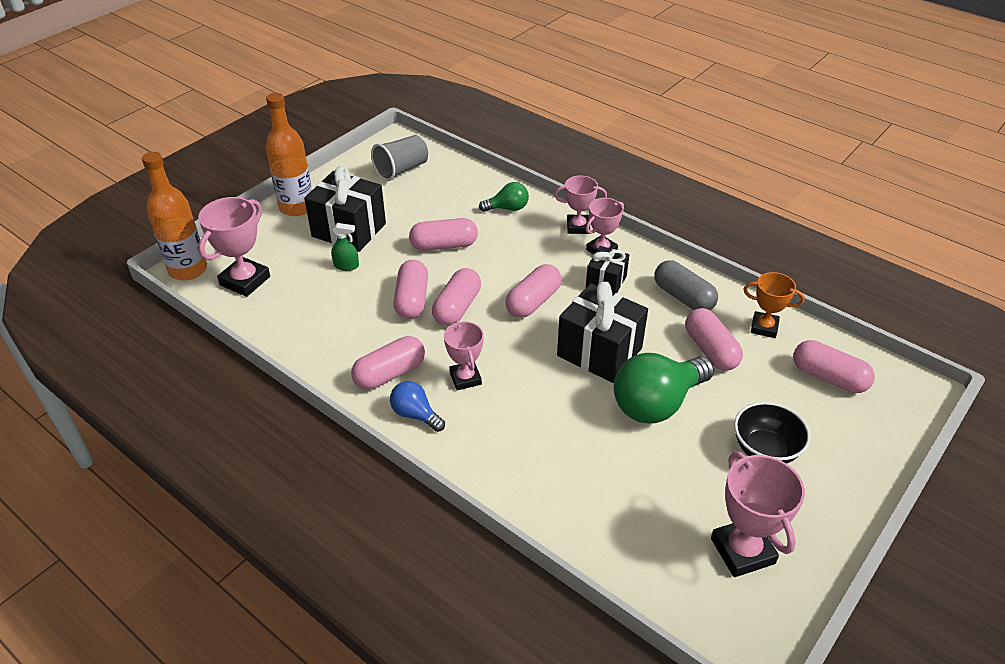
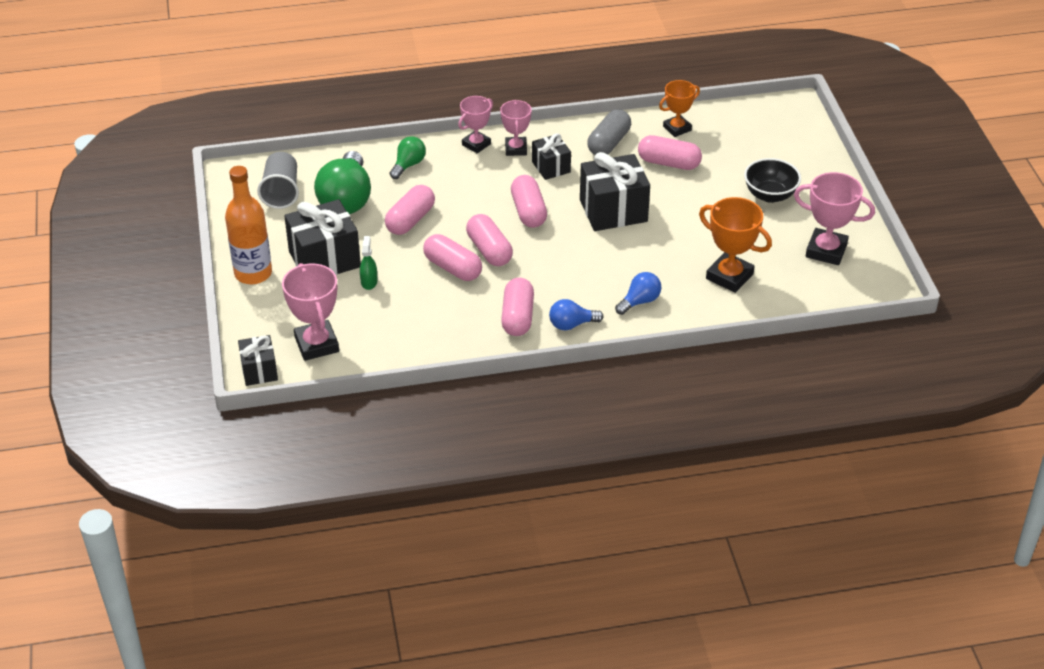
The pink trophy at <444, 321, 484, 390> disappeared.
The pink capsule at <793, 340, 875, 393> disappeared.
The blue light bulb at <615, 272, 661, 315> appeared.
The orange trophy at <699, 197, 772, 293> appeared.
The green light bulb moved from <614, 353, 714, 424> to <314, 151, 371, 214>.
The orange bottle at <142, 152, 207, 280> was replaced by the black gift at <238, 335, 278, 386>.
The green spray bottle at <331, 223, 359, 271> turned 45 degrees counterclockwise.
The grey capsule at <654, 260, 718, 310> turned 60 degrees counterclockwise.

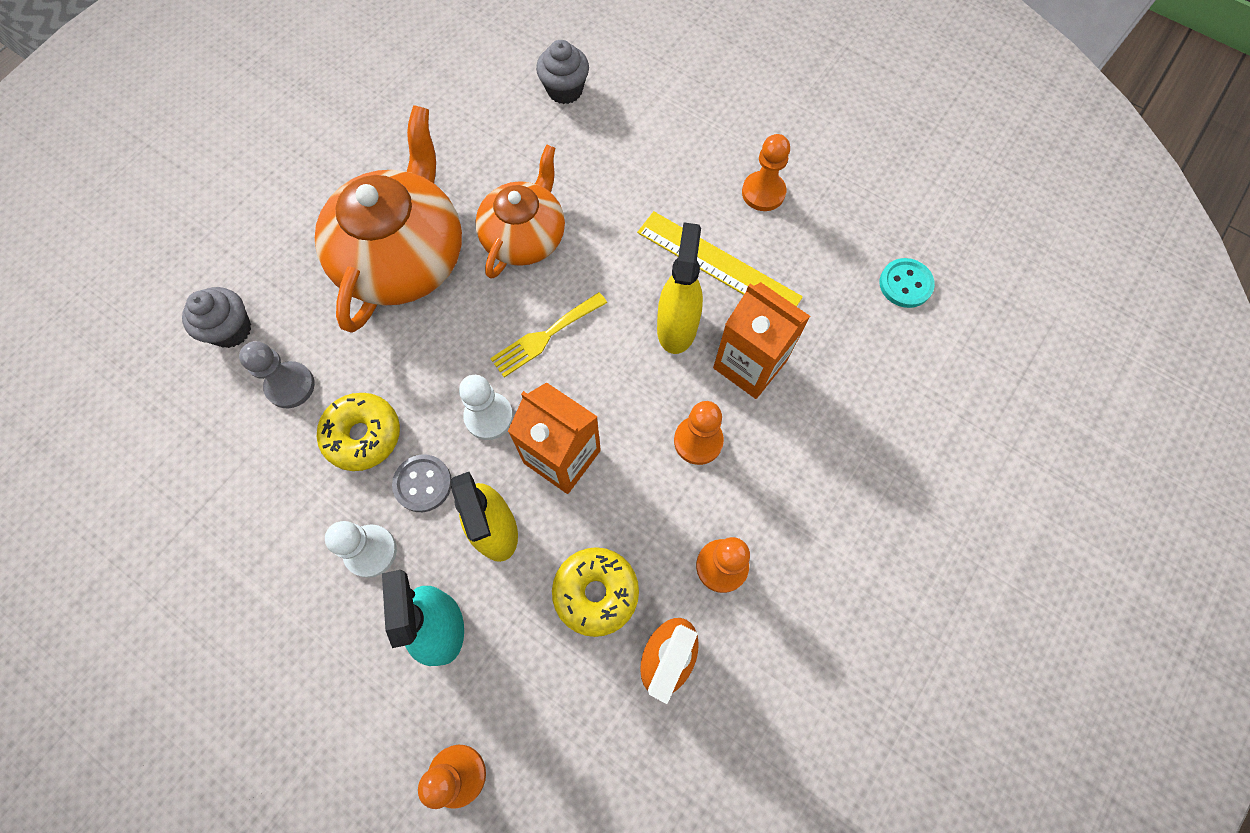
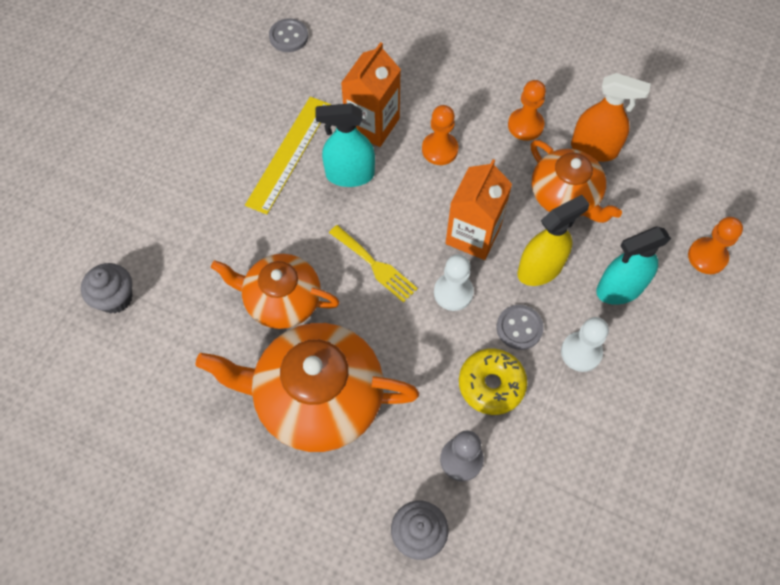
The orange pawn at <742, 134, 790, 211> disappeared.
The yellow donut at <552, 547, 639, 637> was replaced by the orange teapot at <531, 140, 622, 223>.
The yellow spray bottle at <657, 222, 703, 354> became the turquoise spray bottle at <315, 103, 375, 187>.
The turquoise button at <880, 258, 935, 308> became the grey button at <269, 18, 308, 52>.

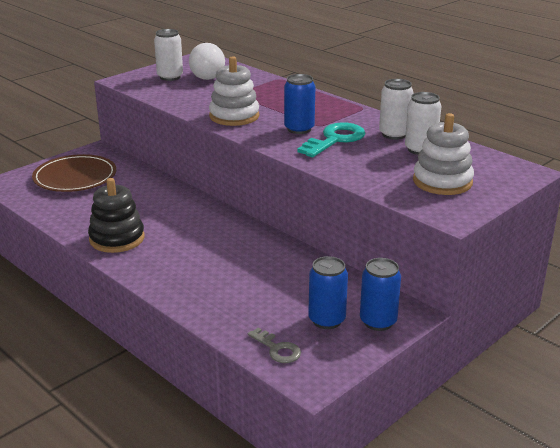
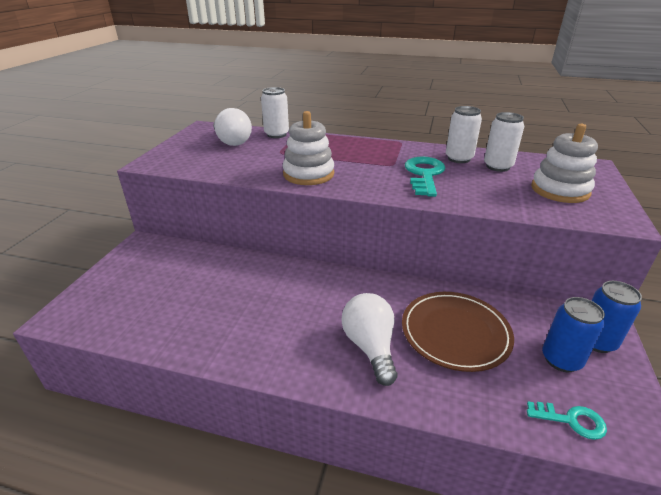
The black stacking toy at <88, 178, 145, 253> disappeared.
The blue can at <284, 74, 315, 134> disappeared.
The white light bulb at <342, 293, 397, 386> appeared.
The brown plate moved from <32, 154, 116, 192> to <402, 292, 514, 372>.
The white can moved from <154, 29, 183, 81> to <261, 87, 289, 138>.
The grey key at <248, 328, 301, 363> became the turquoise key at <527, 401, 607, 440>.

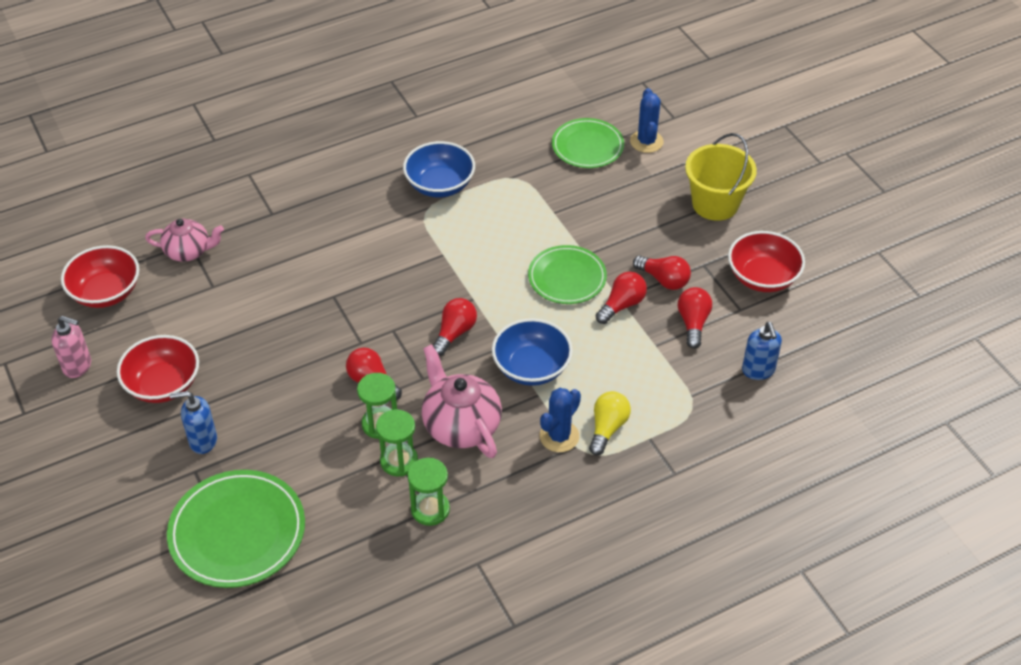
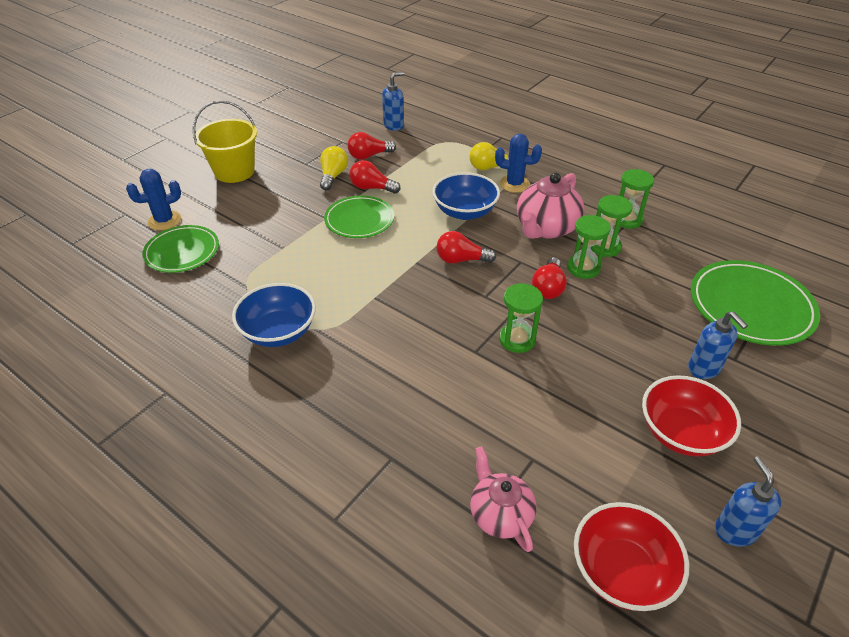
The red bowl at <728, 231, 805, 292> disappeared.
The green hourglass at <499, 283, 543, 353> appeared.
The pink soap dispenser at <51, 316, 91, 378> became the blue soap dispenser at <715, 456, 781, 547>.
The red light bulb at <633, 255, 691, 290> became the yellow light bulb at <320, 146, 348, 190>.

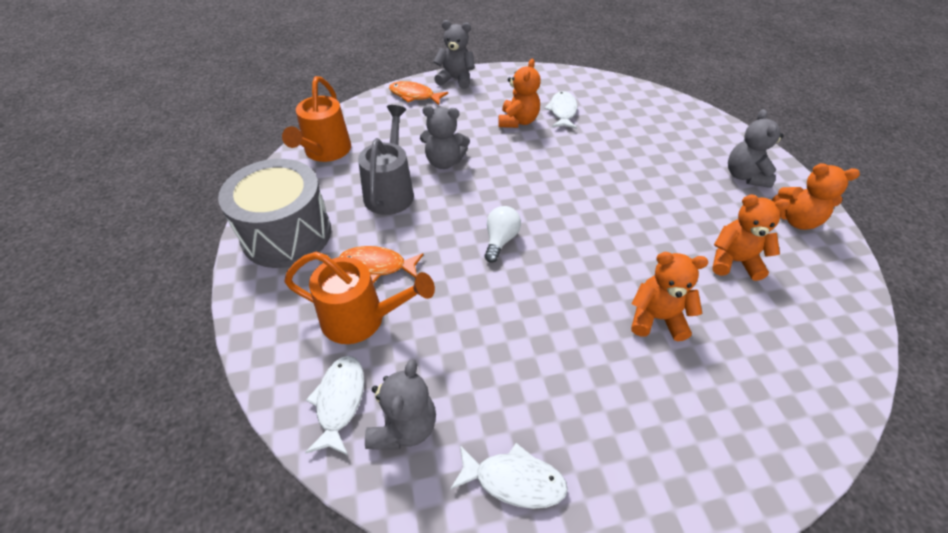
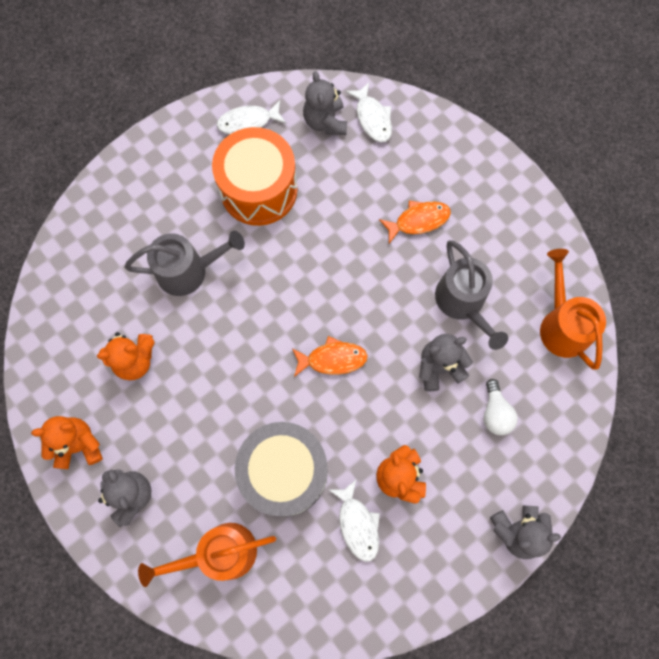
The orange drum at <212, 127, 297, 226> appeared.
The grey drum moved from <218, 159, 331, 268> to <235, 422, 328, 517>.
The orange watering can moved from <284, 252, 435, 344> to <138, 523, 276, 587>.
The orange fish moved from <389, 81, 448, 105> to <292, 336, 368, 377>.
The white light bulb moved from <485, 206, 521, 263> to <484, 379, 518, 435>.
The orange teddy bear at <631, 252, 708, 341> was replaced by the grey watering can at <124, 231, 245, 296>.

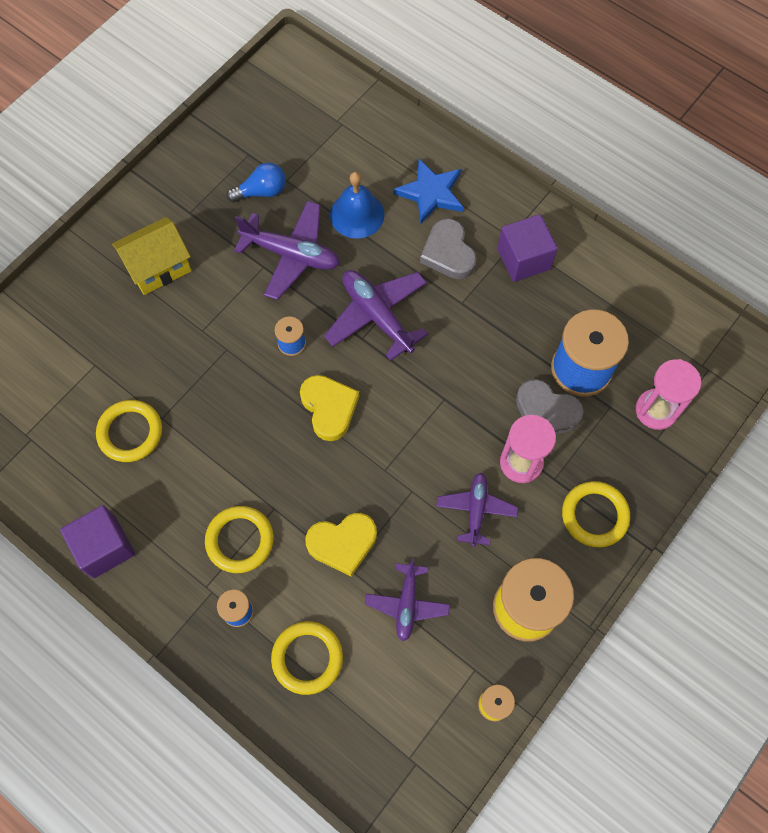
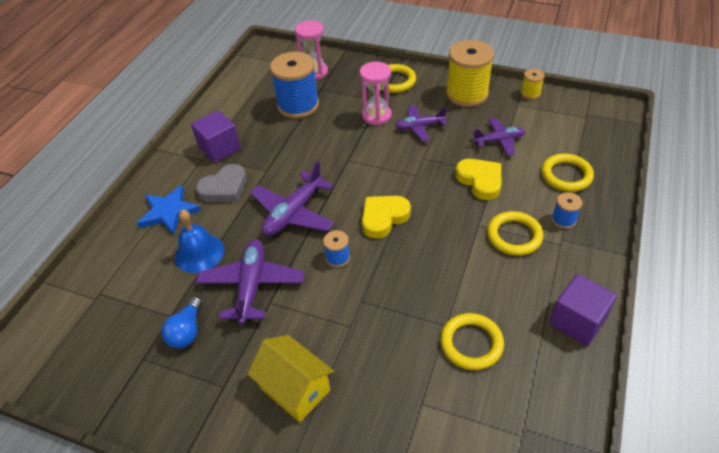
The grey heart at <516, 379, 584, 434> disappeared.
The blue light bulb at <227, 163, 286, 202> turned 135 degrees counterclockwise.

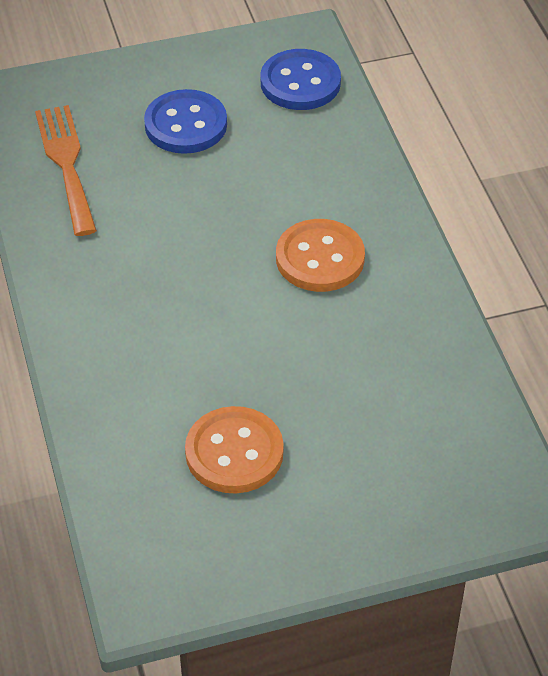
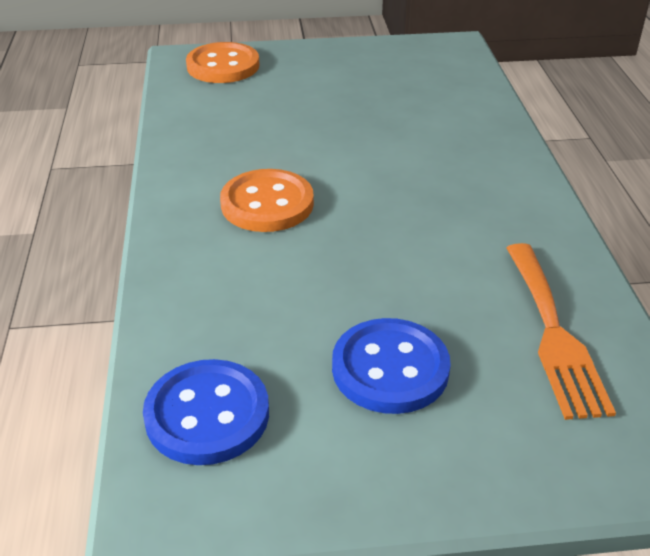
The orange button moved from <185, 406, 284, 493> to <186, 42, 260, 83>.

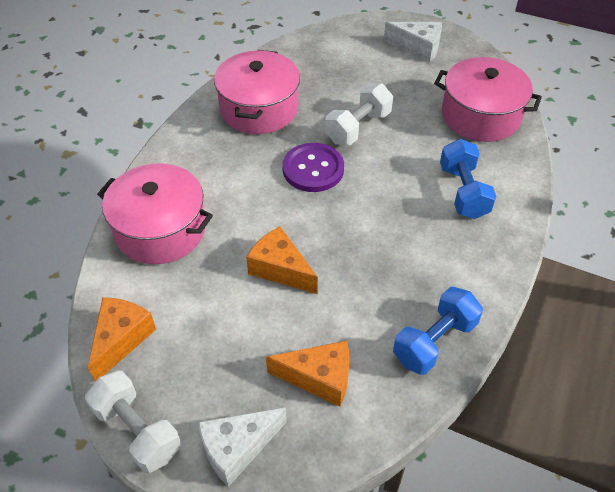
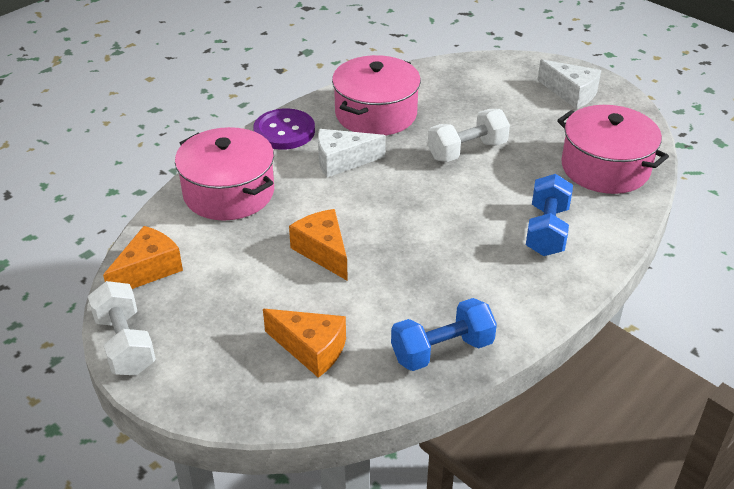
The white cheese moved from <198, 407, 287, 487> to <318, 129, 386, 178>.
The purple button moved from <282, 143, 344, 192> to <253, 108, 315, 150>.

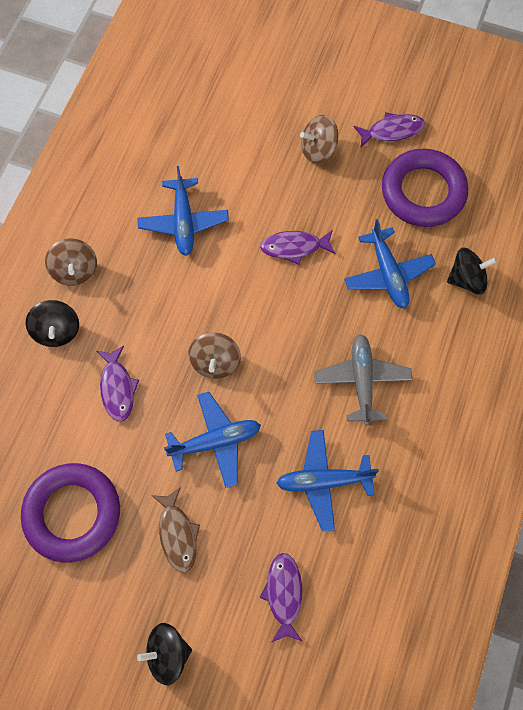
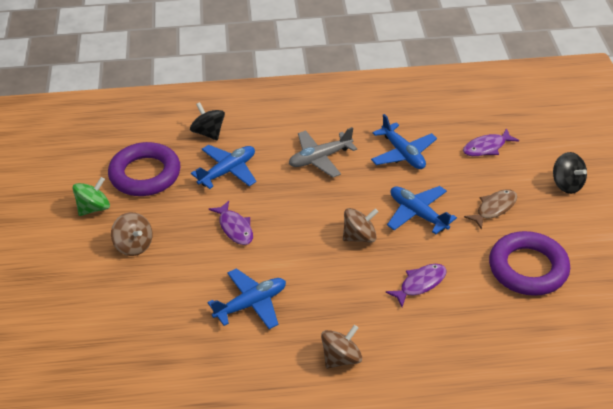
The black spinning top at <26, 300, 79, 347> disappeared.
The purple fish at <354, 112, 425, 147> was replaced by the green spinning top at <72, 177, 110, 216>.

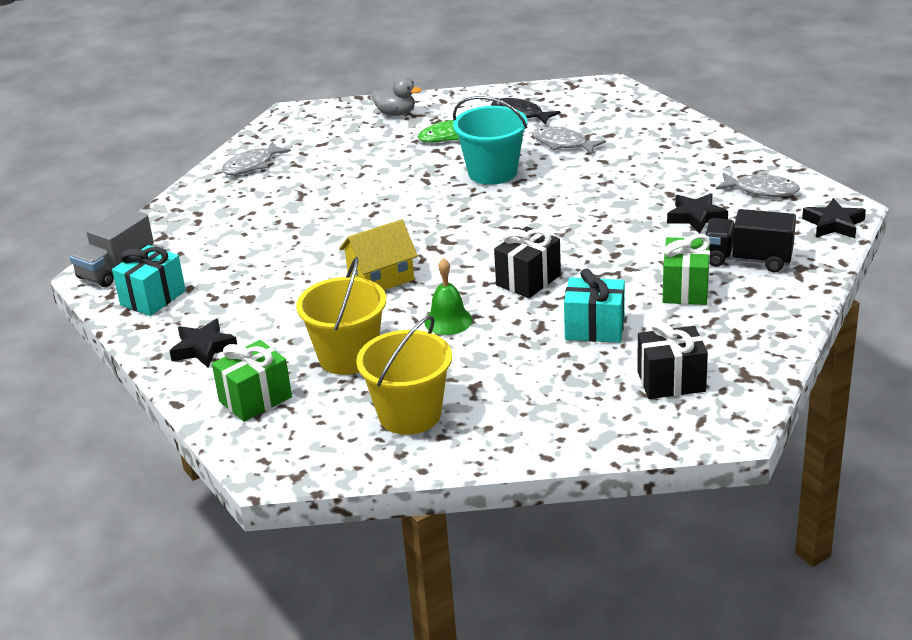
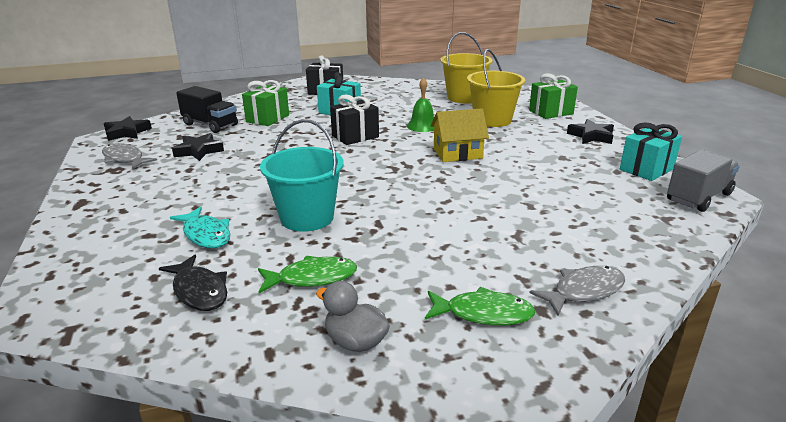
The green fish at <425, 287, 536, 326> appeared.
The grey fish at <532, 126, 606, 155> became the turquoise fish at <170, 207, 230, 248>.

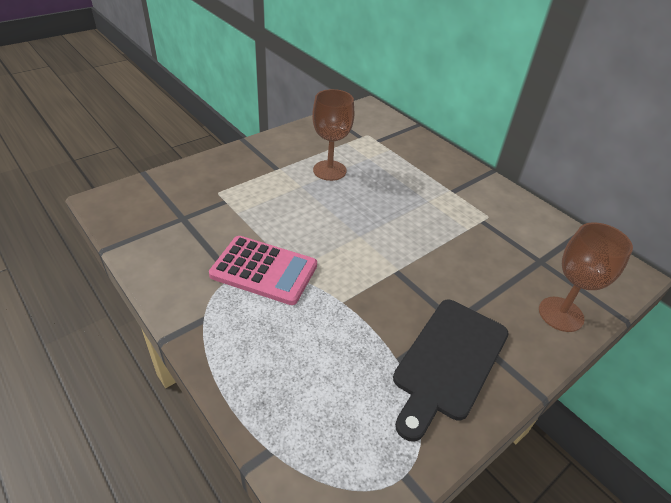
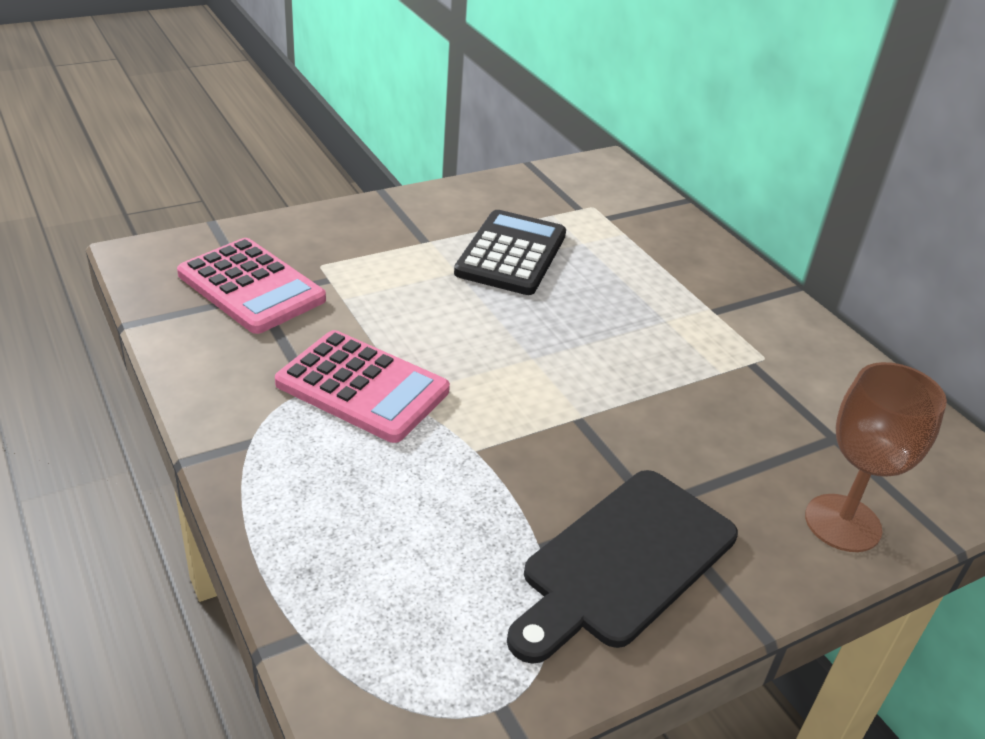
The pink calculator at <177, 238, 326, 334> appeared.
The brown goblet at <312, 89, 354, 181> was replaced by the black calculator at <454, 210, 566, 295>.

